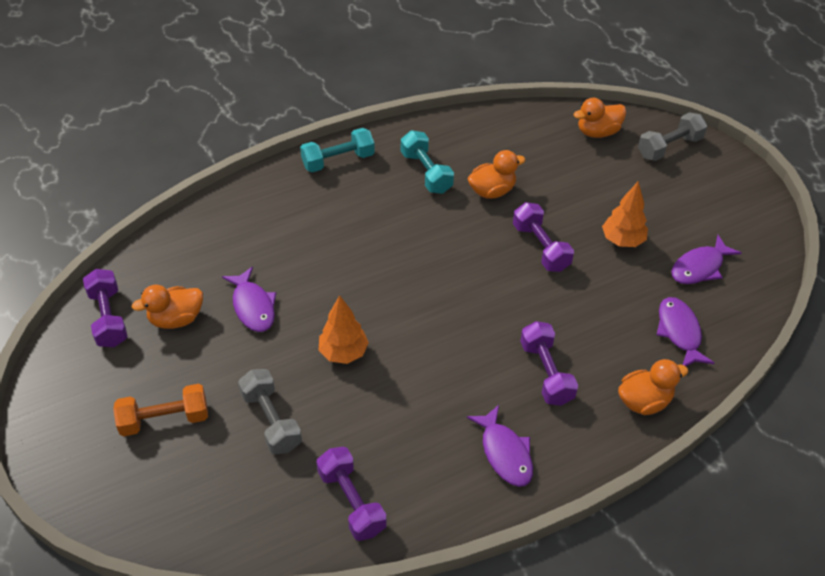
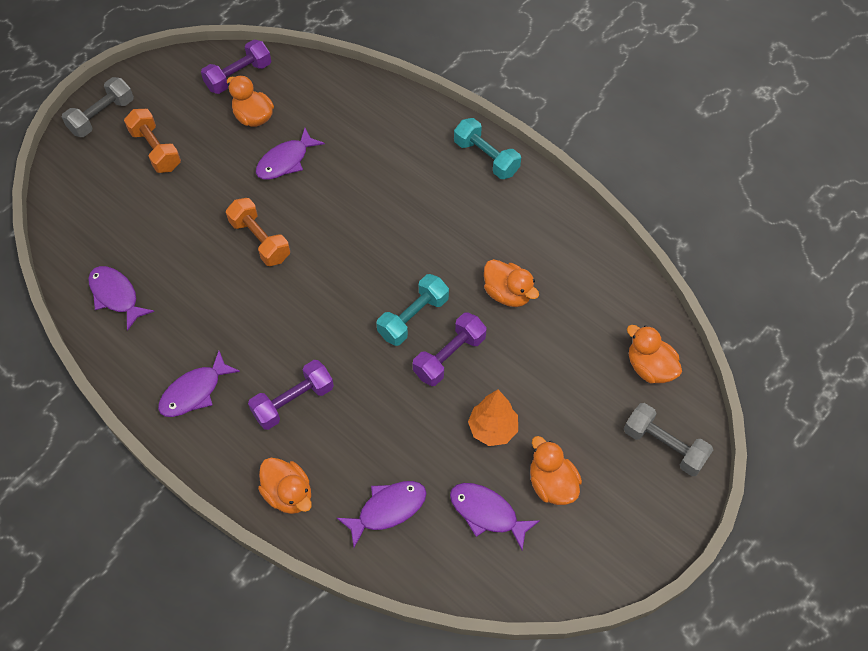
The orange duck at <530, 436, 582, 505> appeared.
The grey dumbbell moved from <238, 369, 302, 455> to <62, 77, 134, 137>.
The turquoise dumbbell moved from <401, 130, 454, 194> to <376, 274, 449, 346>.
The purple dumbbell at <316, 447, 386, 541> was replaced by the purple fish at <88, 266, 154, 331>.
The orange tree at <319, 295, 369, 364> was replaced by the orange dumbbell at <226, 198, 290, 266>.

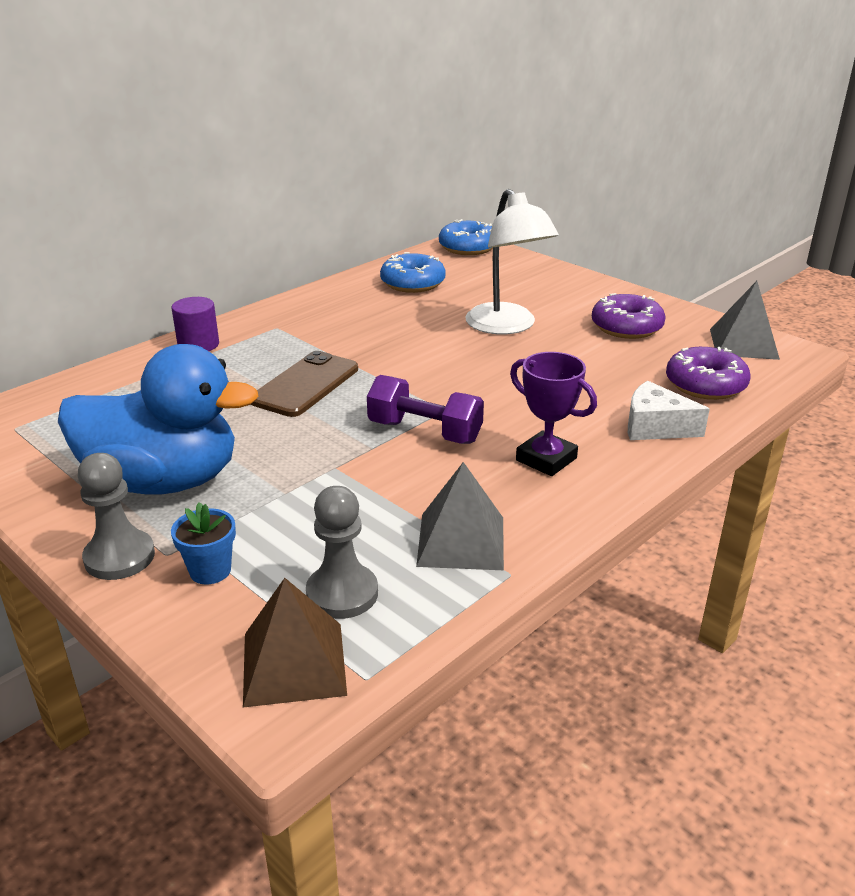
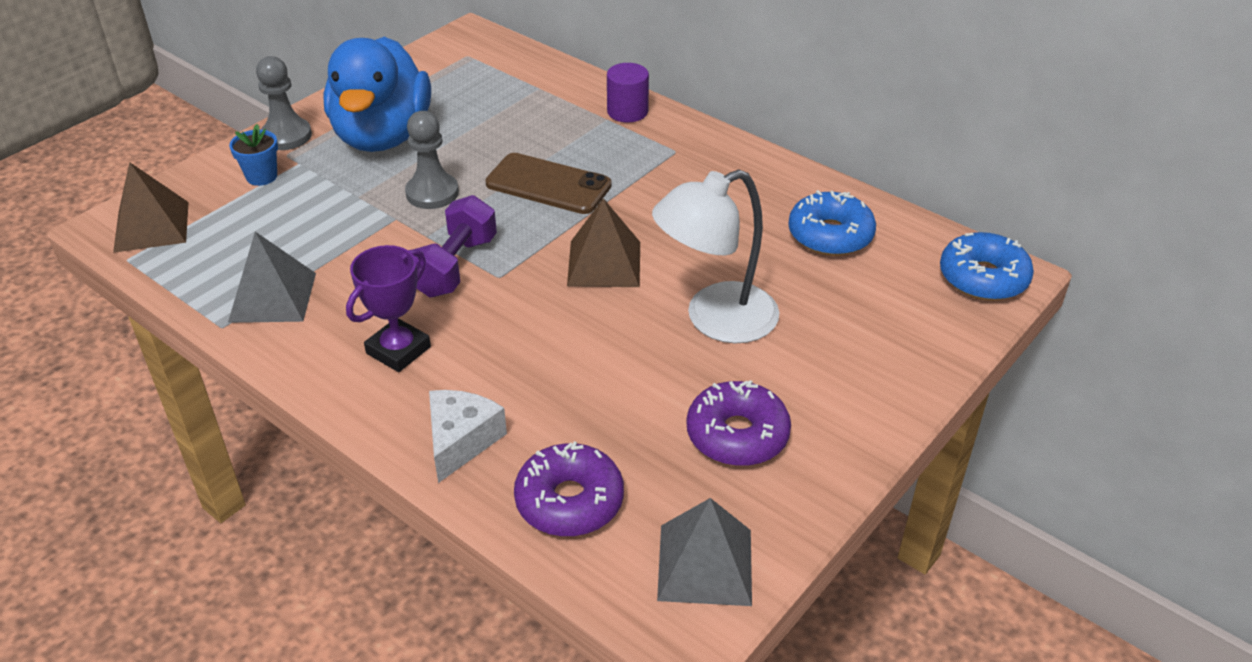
The brown pyramid at <567, 198, 640, 287> appeared.
The grey pawn moved from <306, 486, 378, 619> to <405, 111, 459, 209>.

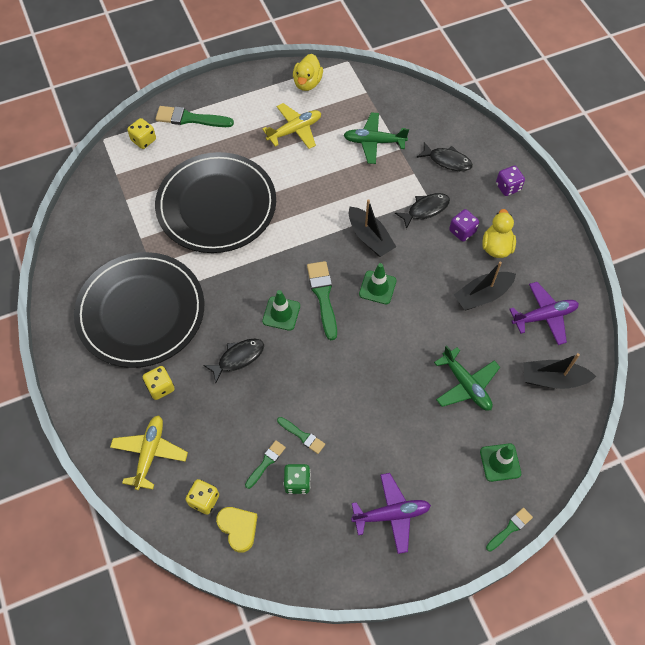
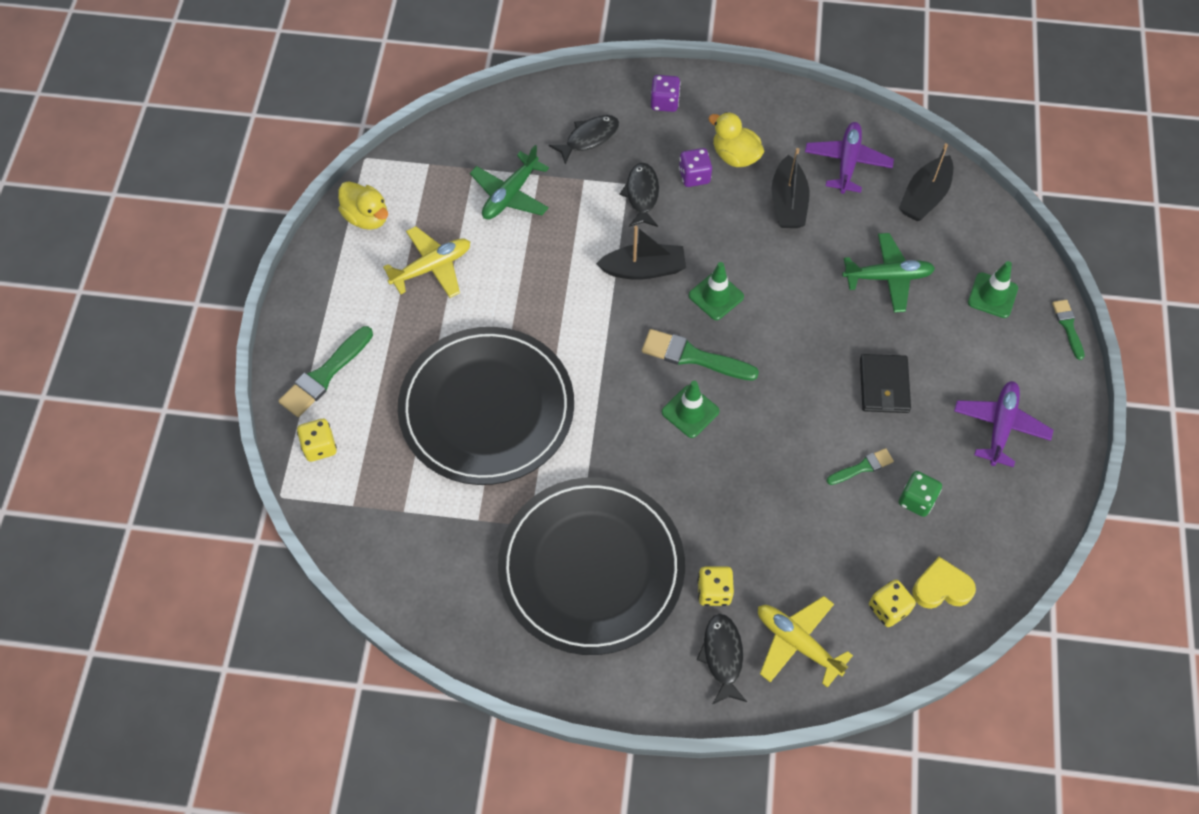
The green brush at <245, 440, 286, 489> disappeared.
The black wallet at <860, 354, 911, 413> appeared.
The black fish moved from <203, 339, 264, 383> to <697, 614, 747, 704>.
The yellow plane at <262, 103, 321, 149> turned 60 degrees clockwise.

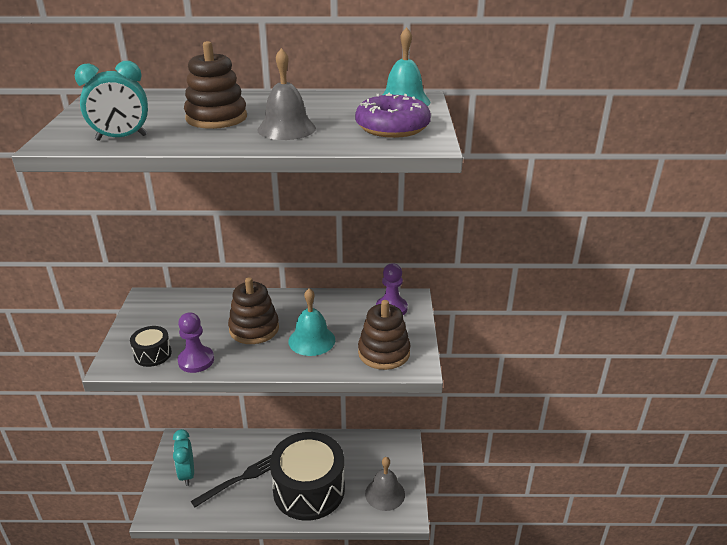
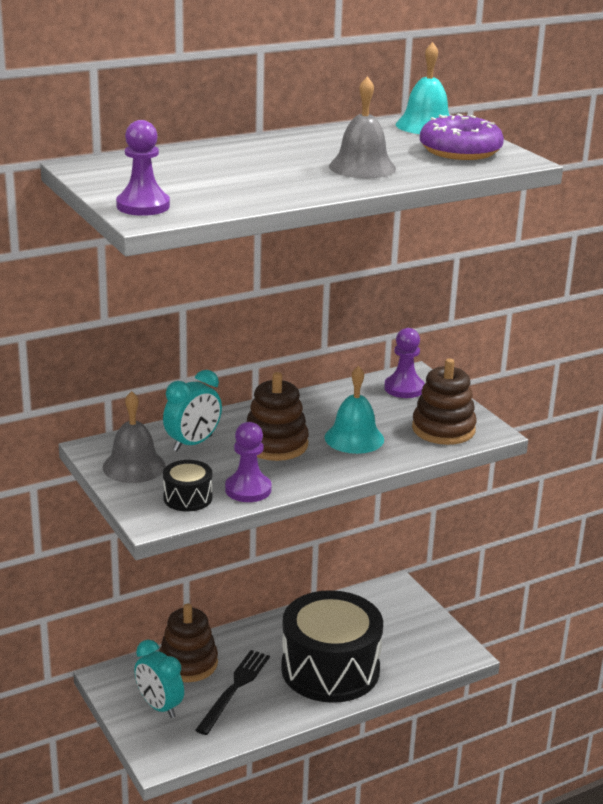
The purple pawn at <116, 120, 170, 216> appeared.
The turquoise clock moved from <74, 61, 148, 141> to <163, 370, 222, 452>.
The brown stacking toy moved from <184, 41, 247, 129> to <159, 604, 218, 682>.
The grey bell moved from <365, 457, 405, 511> to <102, 391, 166, 483>.

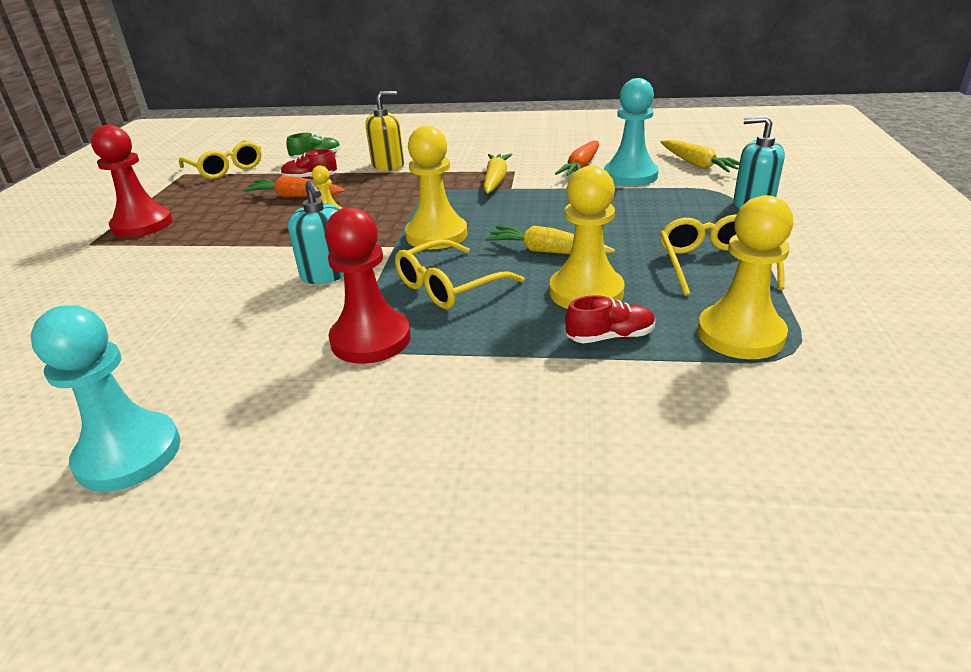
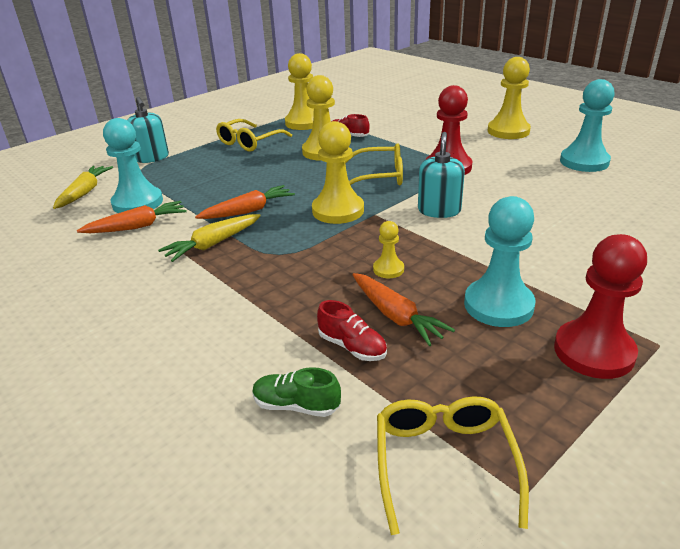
The yellow soap dispenser at <365, 91, 404, 171> disappeared.
The yellow carrot at <485, 225, 615, 254> disappeared.
The orange carrot at <195, 185, 295, 219> appeared.
The turquoise pawn at <464, 196, 535, 327> appeared.
The yellow pawn at <488, 57, 531, 139> appeared.

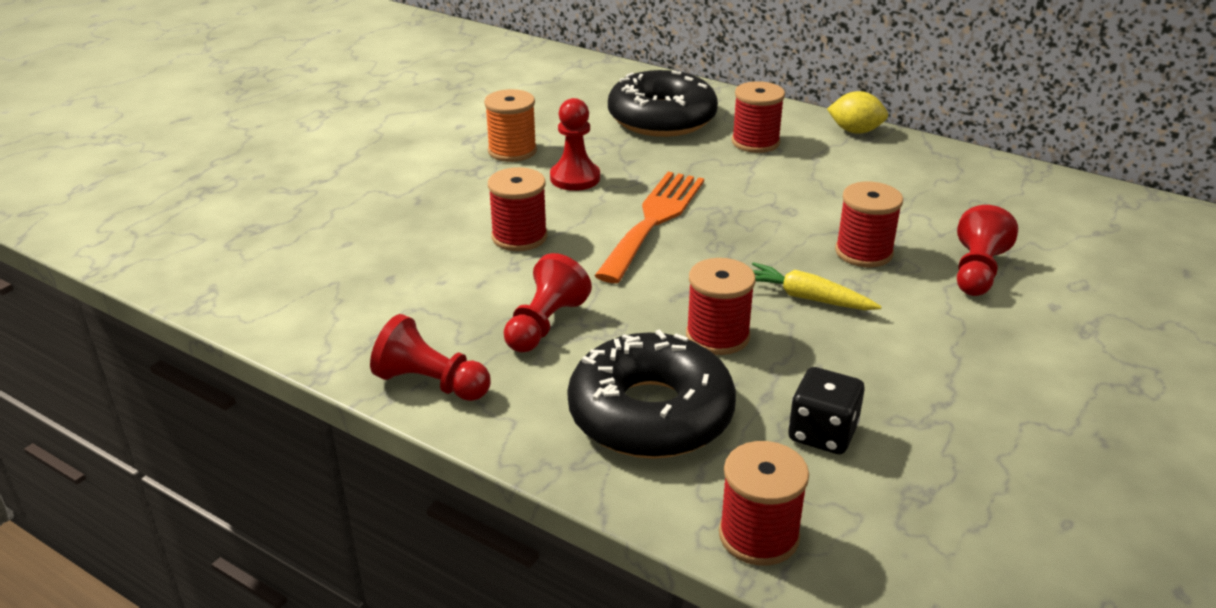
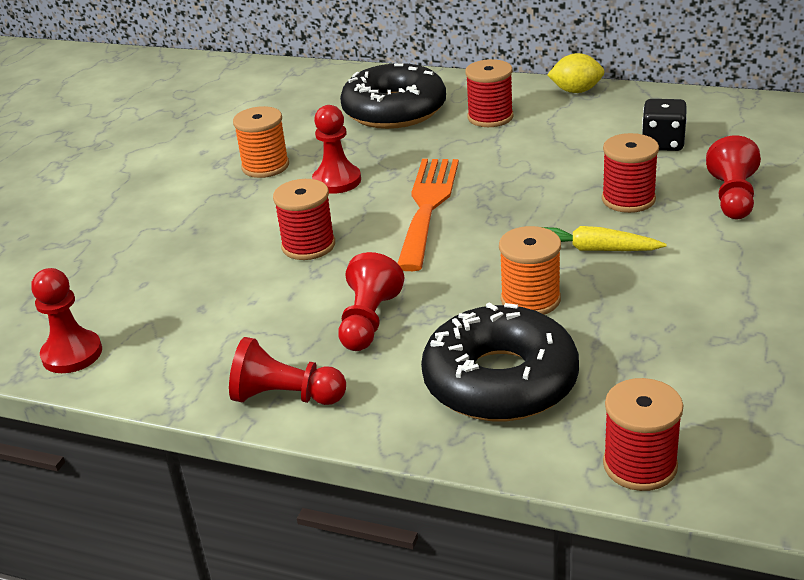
The red pawn at <31, 268, 102, 373> appeared.
The black dice moved from <788, 367, 865, 454> to <642, 99, 687, 151>.
The red spool at <686, 258, 756, 355> became the orange spool at <499, 226, 561, 315>.

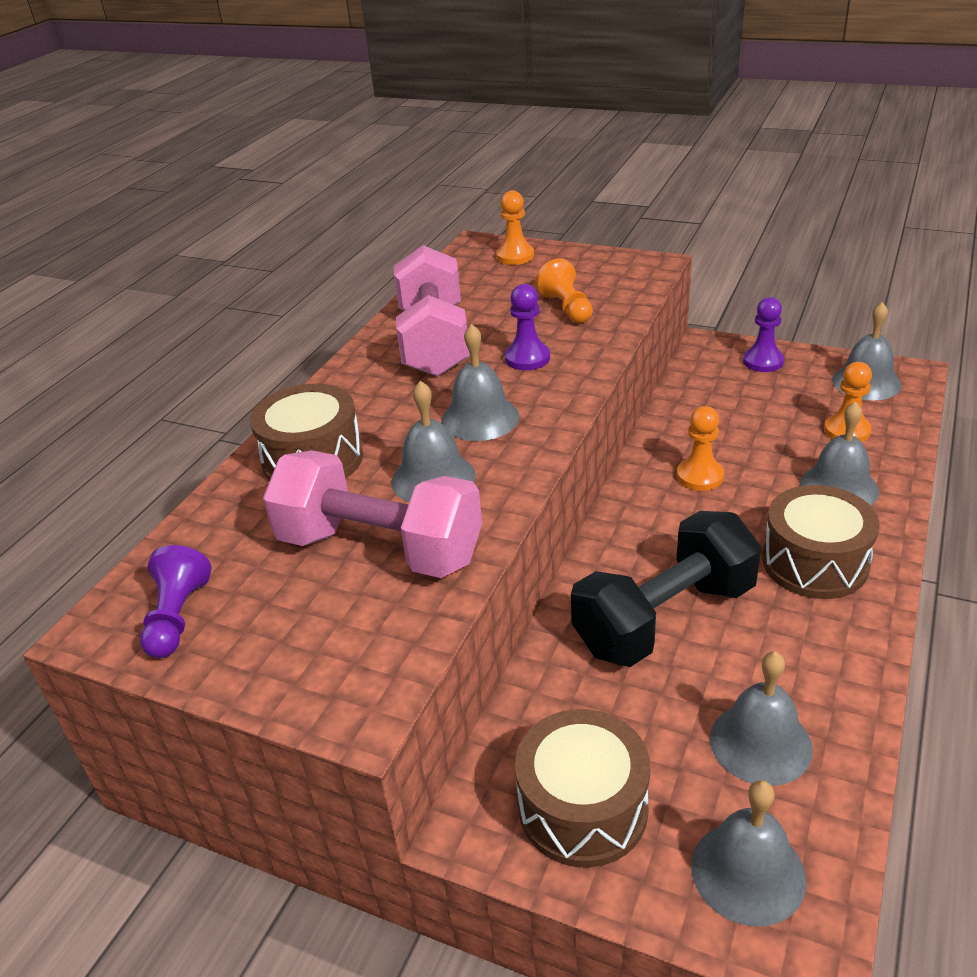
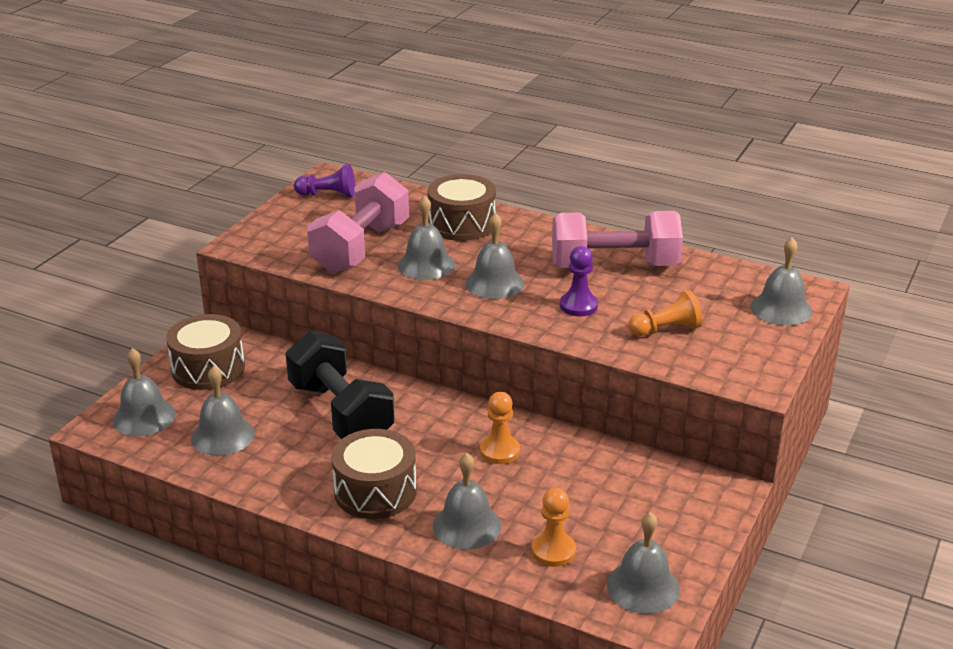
The purple pawn at <743, 297, 784, 372> disappeared.
The orange pawn at <496, 190, 534, 265> was replaced by the grey bell at <751, 237, 813, 326>.

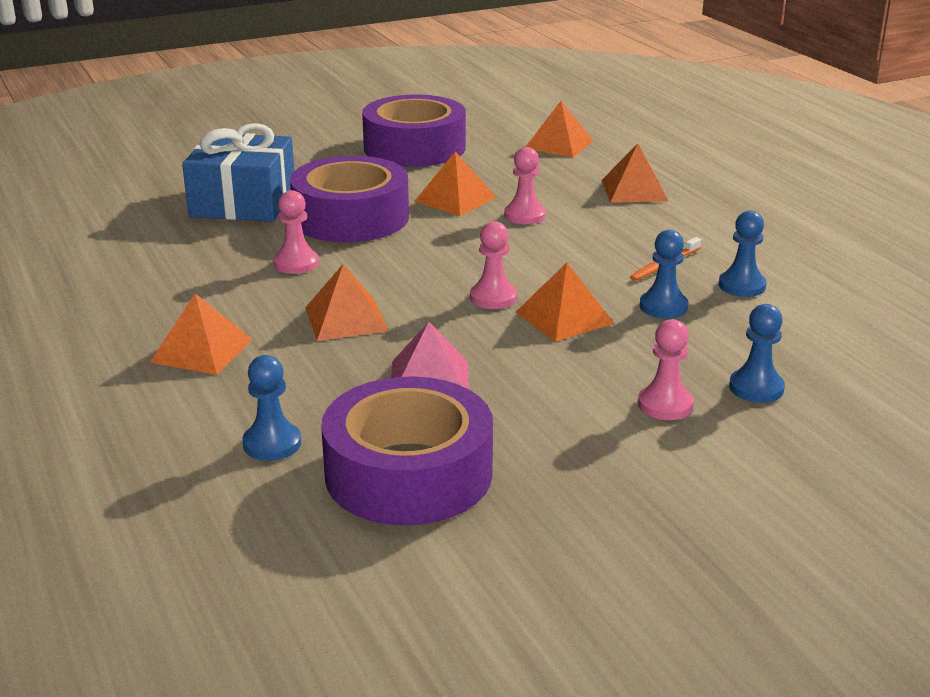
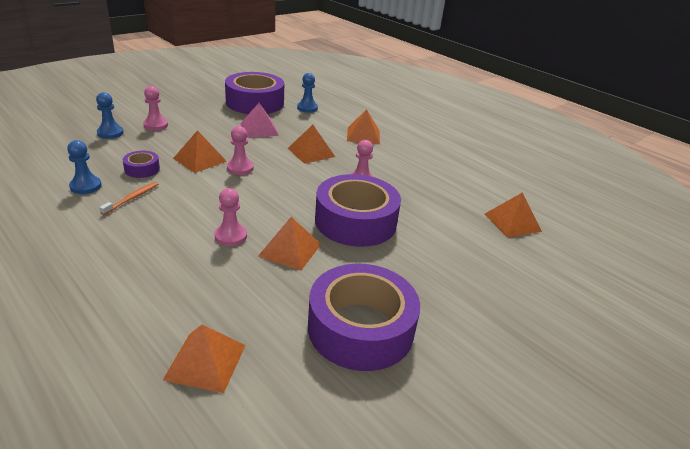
The blue gift at <182, 123, 294, 222> disappeared.
The orange pyramid moved from <601, 143, 668, 203> to <484, 192, 542, 237>.
The blue pawn at <640, 230, 688, 319> was replaced by the purple tape at <123, 151, 160, 178>.

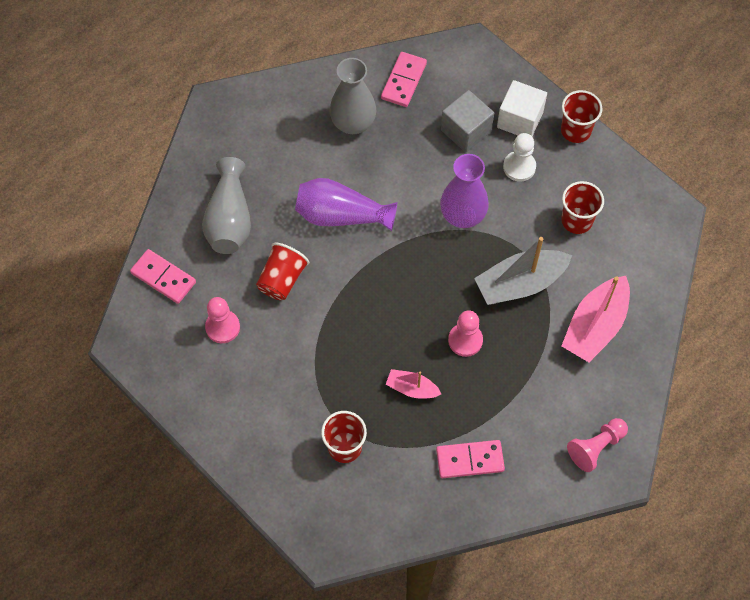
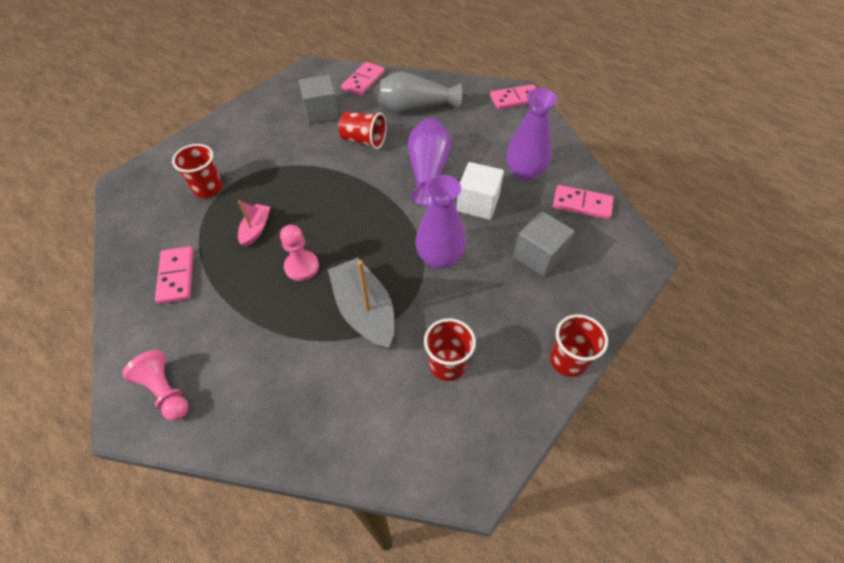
The white pawn at <503, 133, 536, 182> disappeared.
The pink boat at <562, 276, 630, 362> disappeared.
The pink domino at <490, 84, 536, 110> appeared.
The white cube moved from <497, 80, 547, 136> to <457, 162, 504, 220>.
The pink pawn at <205, 297, 240, 343> was replaced by the grey cube at <299, 75, 339, 125>.
The grey vase at <330, 58, 376, 134> became the purple vase at <506, 88, 558, 181>.

